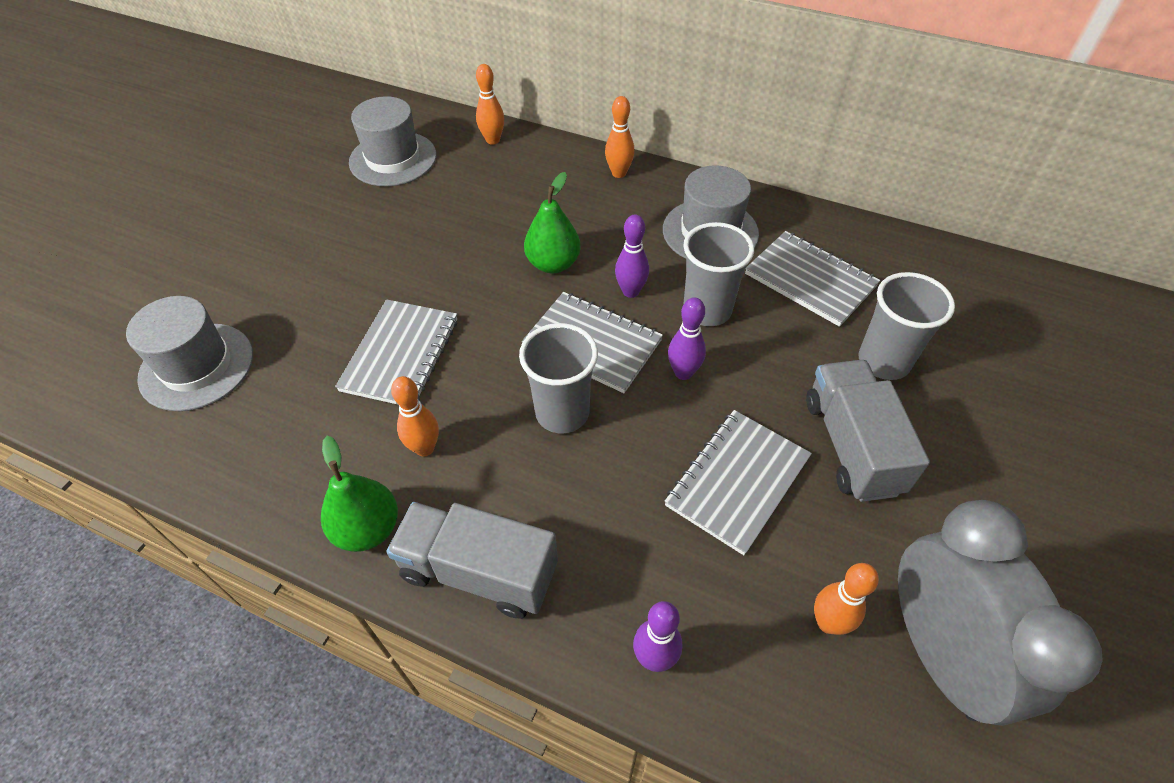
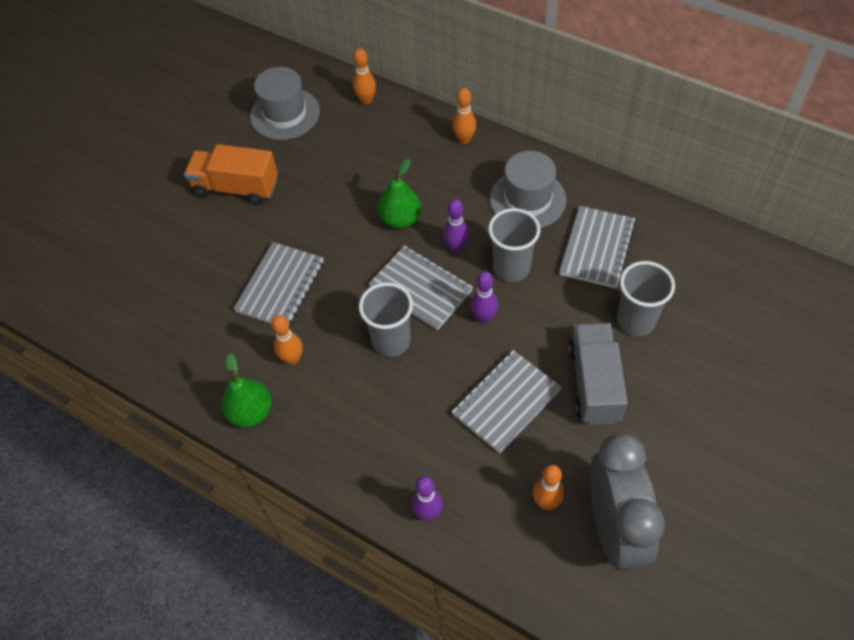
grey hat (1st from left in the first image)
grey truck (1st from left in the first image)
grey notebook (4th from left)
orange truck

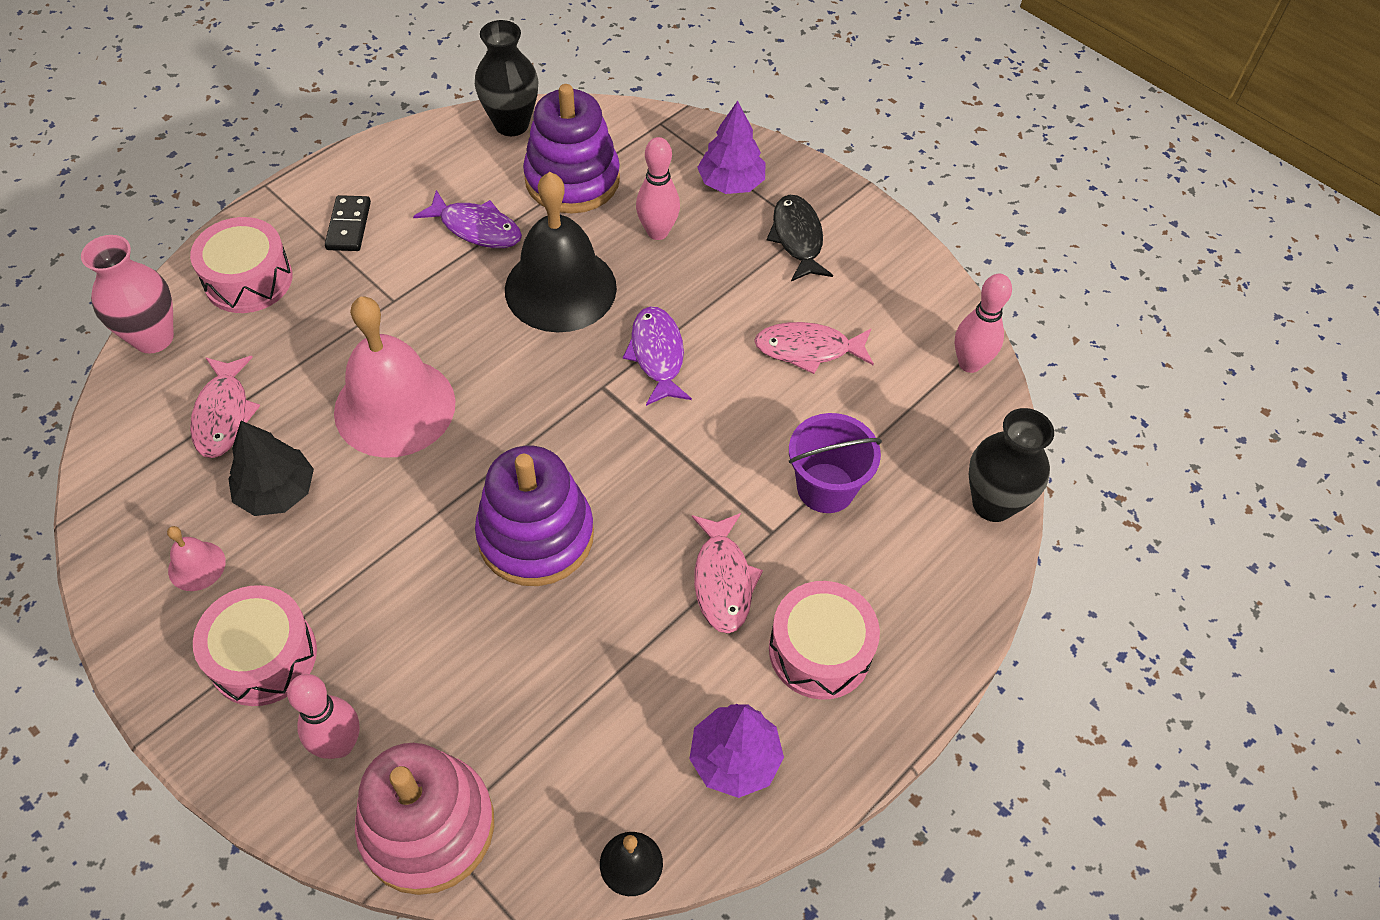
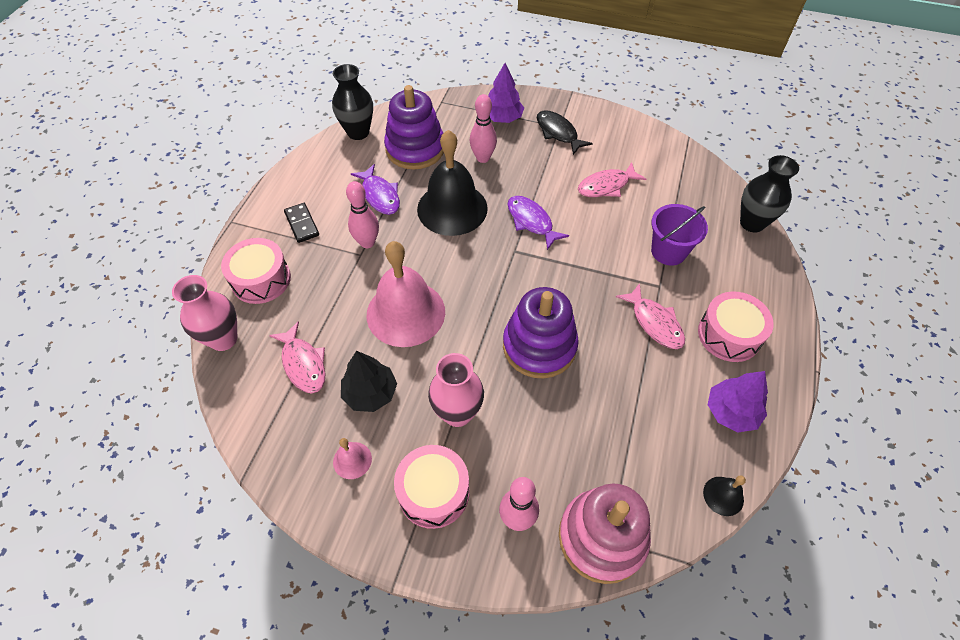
purple fish (1st from left)
pink bowling pin (1st from left)
pink vase (2nd from left)

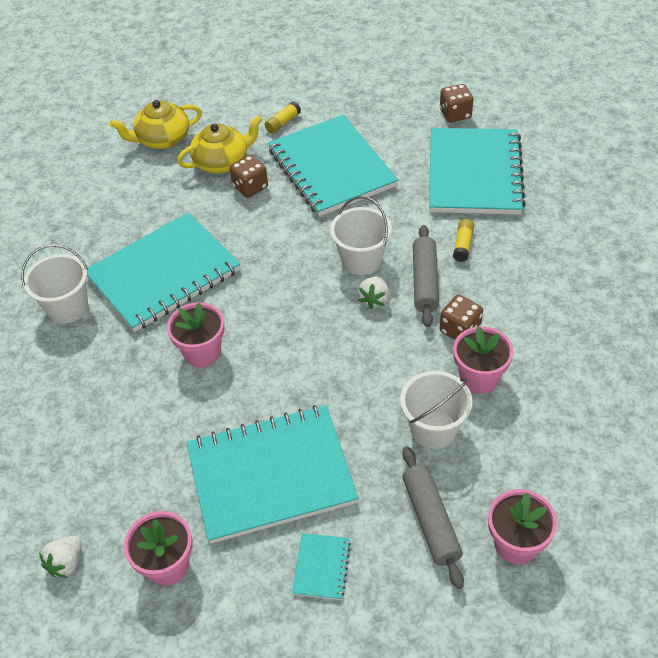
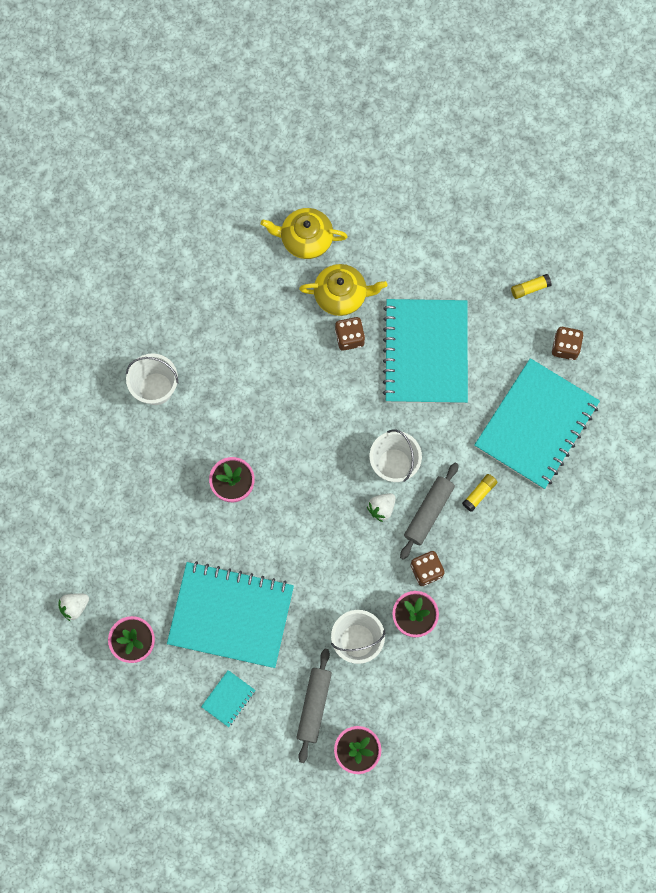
turquoise notebook (1st from left in the first image)
yellow glue stick (2nd from left)

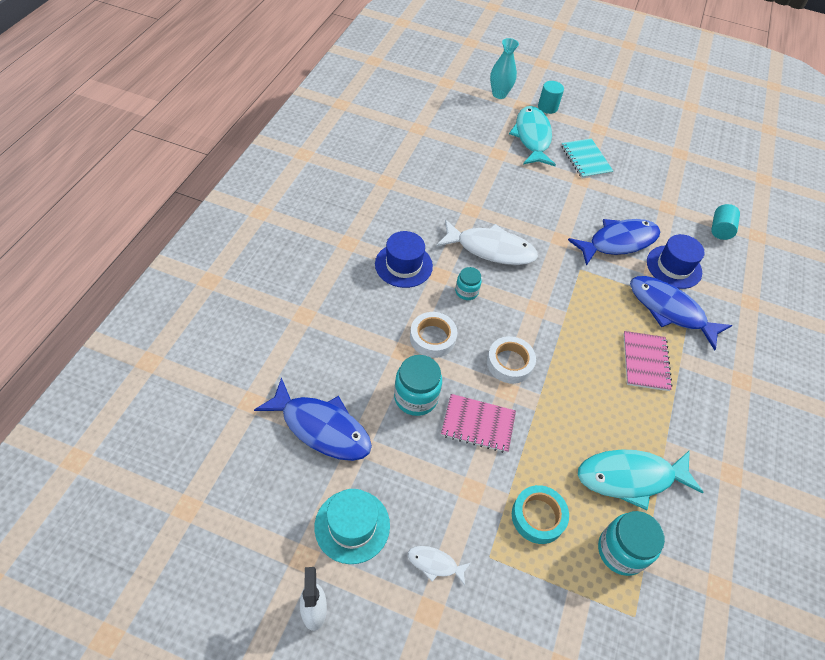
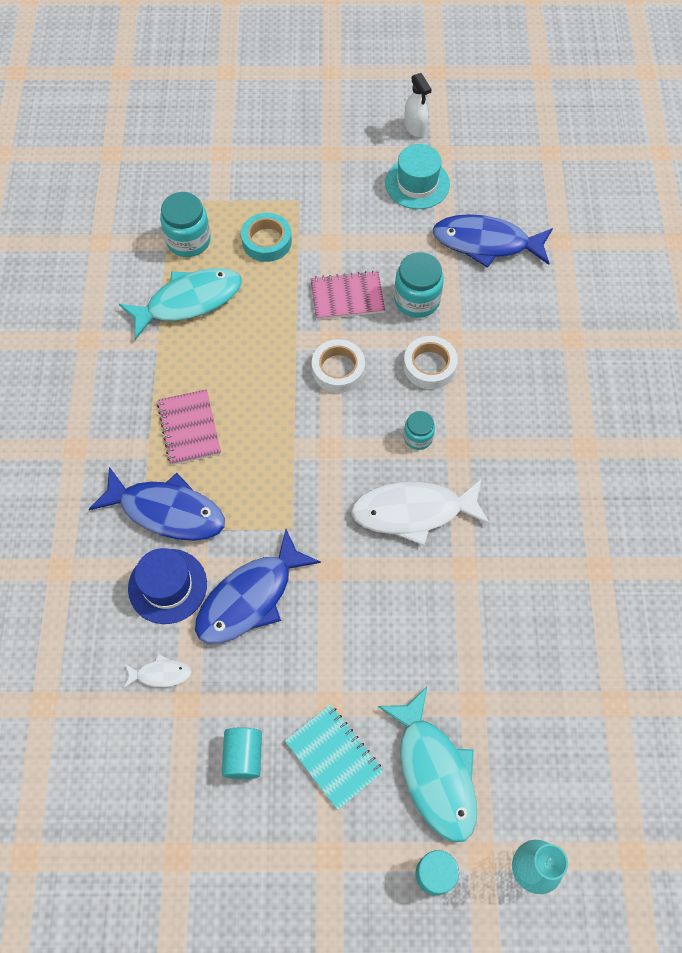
blue hat (1st from left in the first image)
white fish (1st from left)
turquoise cylinder (1st from left)

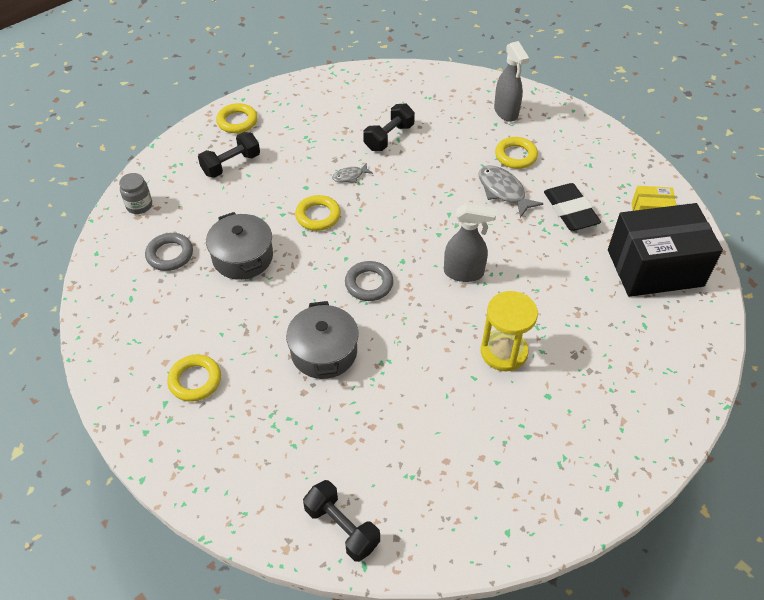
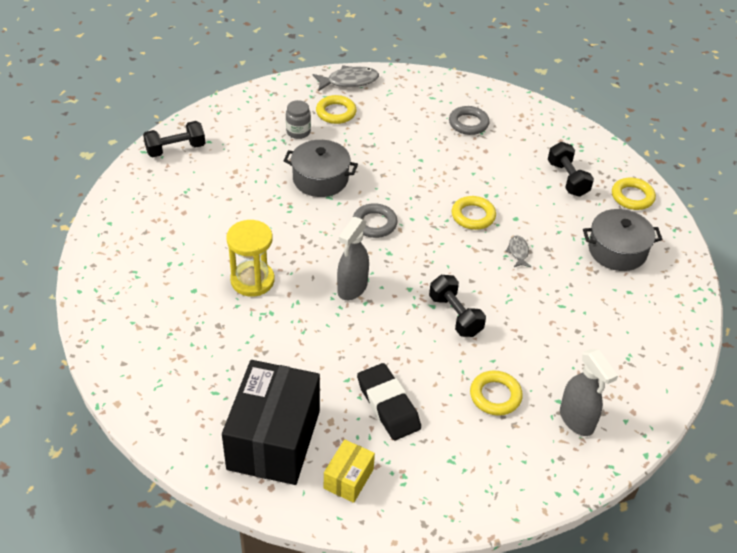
grey jar
grey pot (2nd from left)
black dumbbell (2nd from left)
grey fish (1st from left)
grey spray bottle (2nd from left)
black eraser

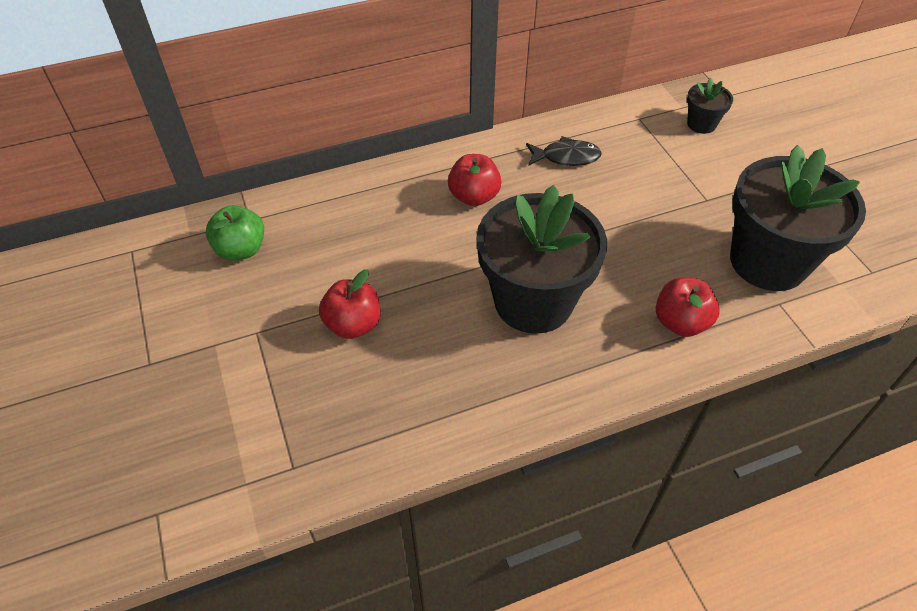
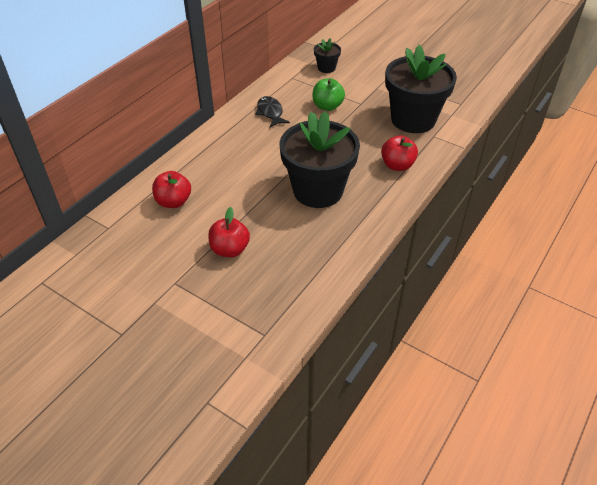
green apple
red apple (1st from left)
black fish

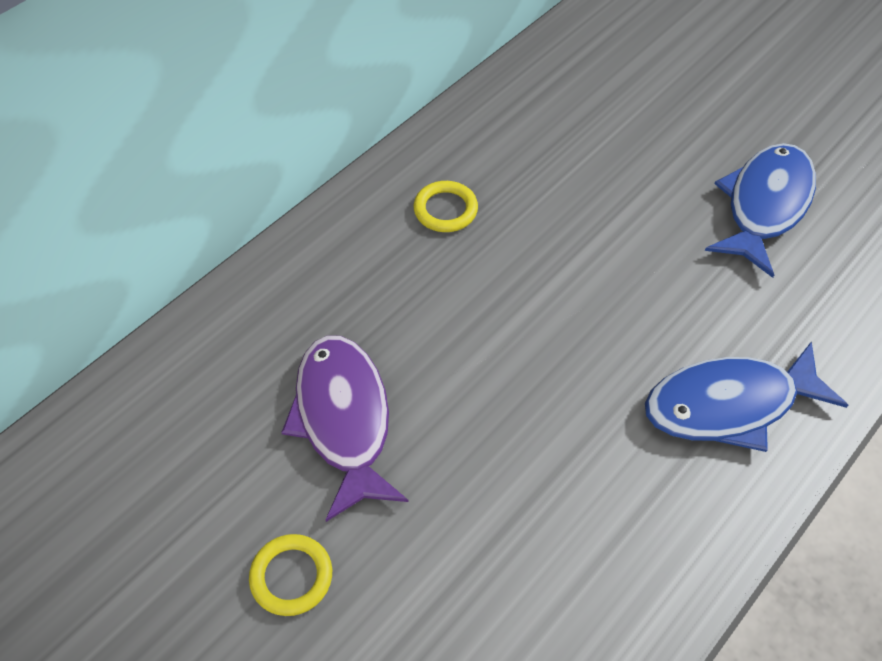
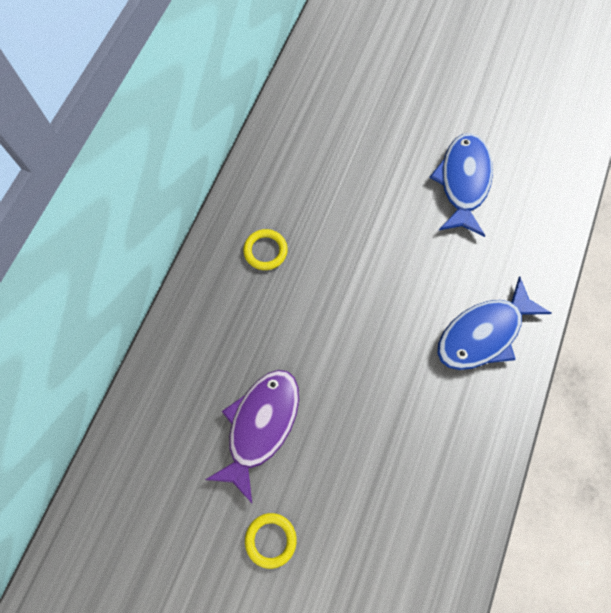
purple fish

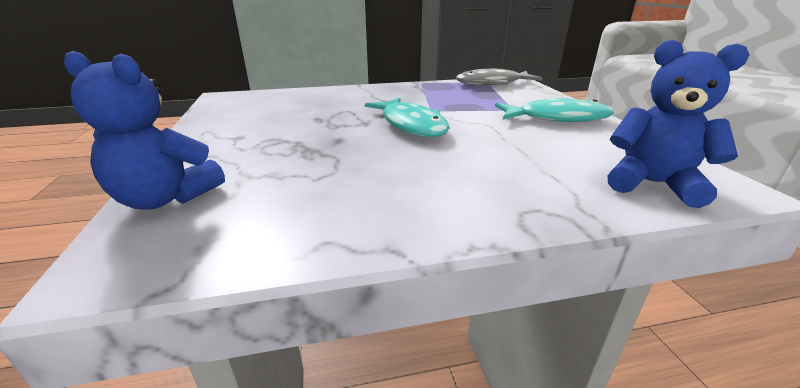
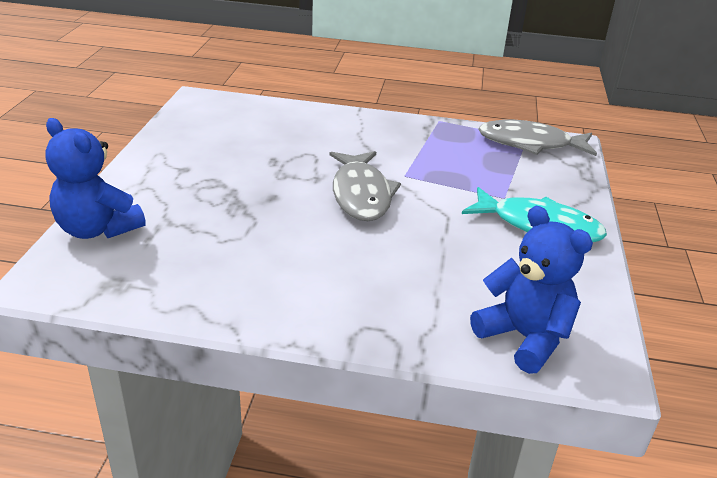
grey fish (1st from left)

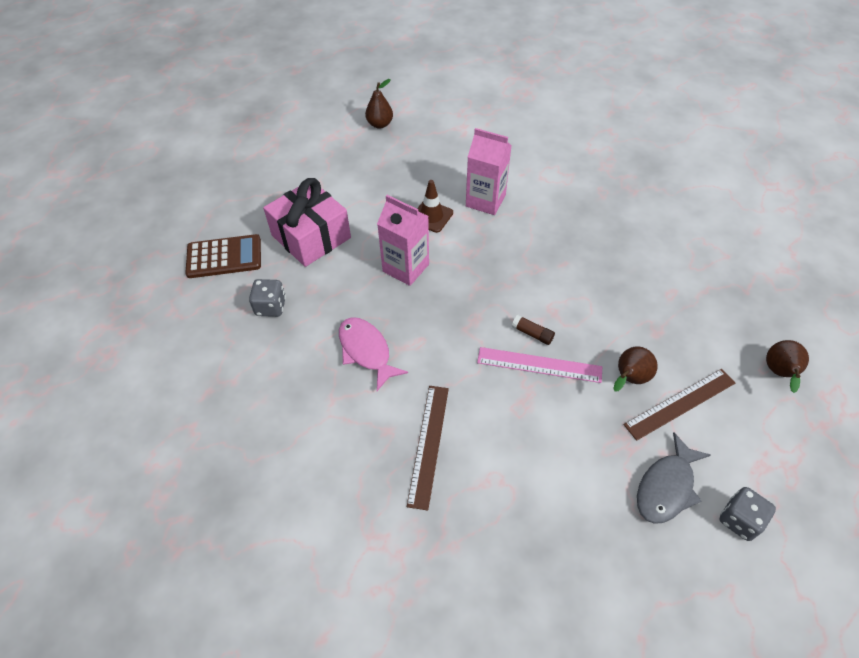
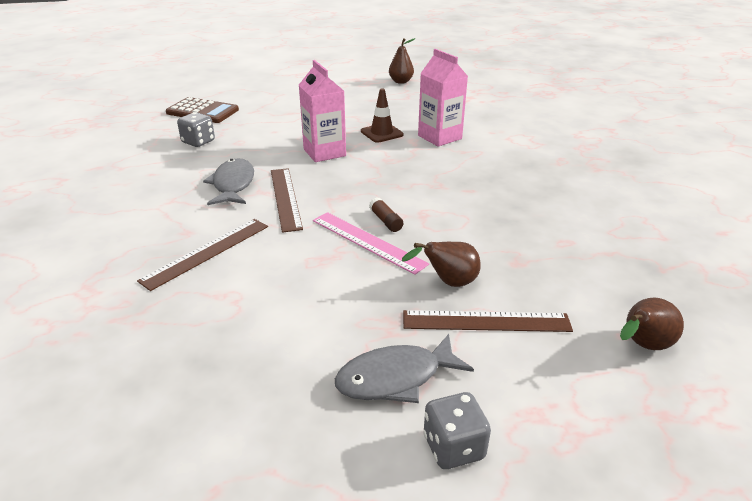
pink gift
grey fish (1st from left)
brown ruler (2nd from left)

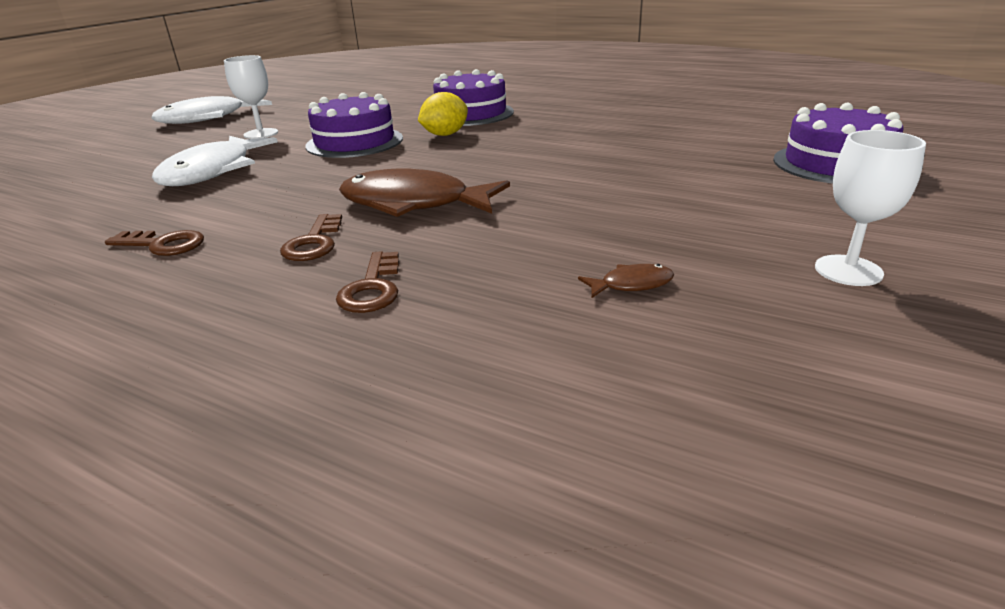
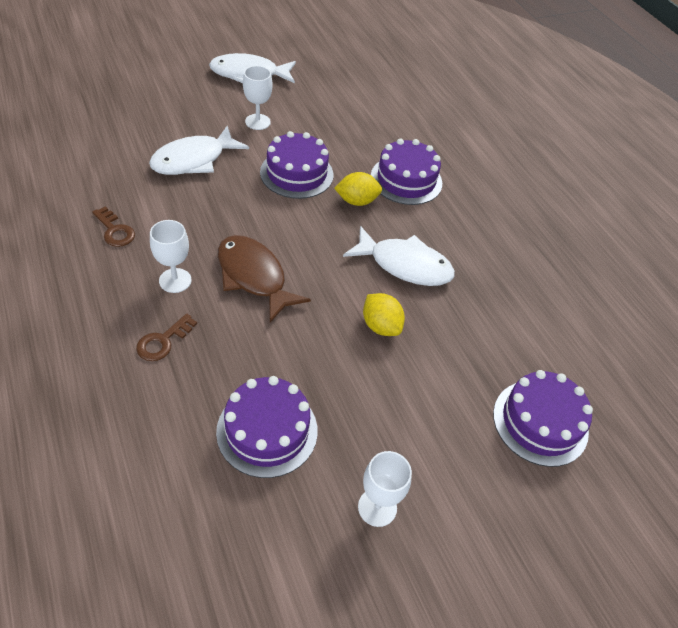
white goblet (1st from left)
purple cake (1st from left)
white fish (3rd from left)
yellow lemon (2nd from left)

